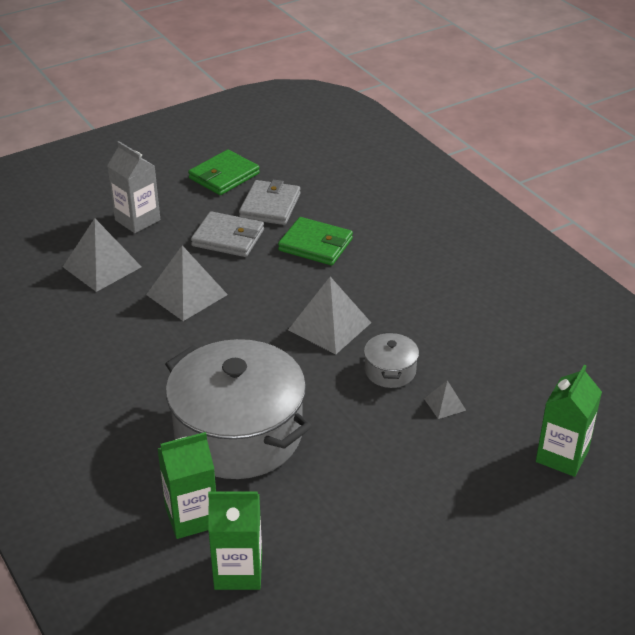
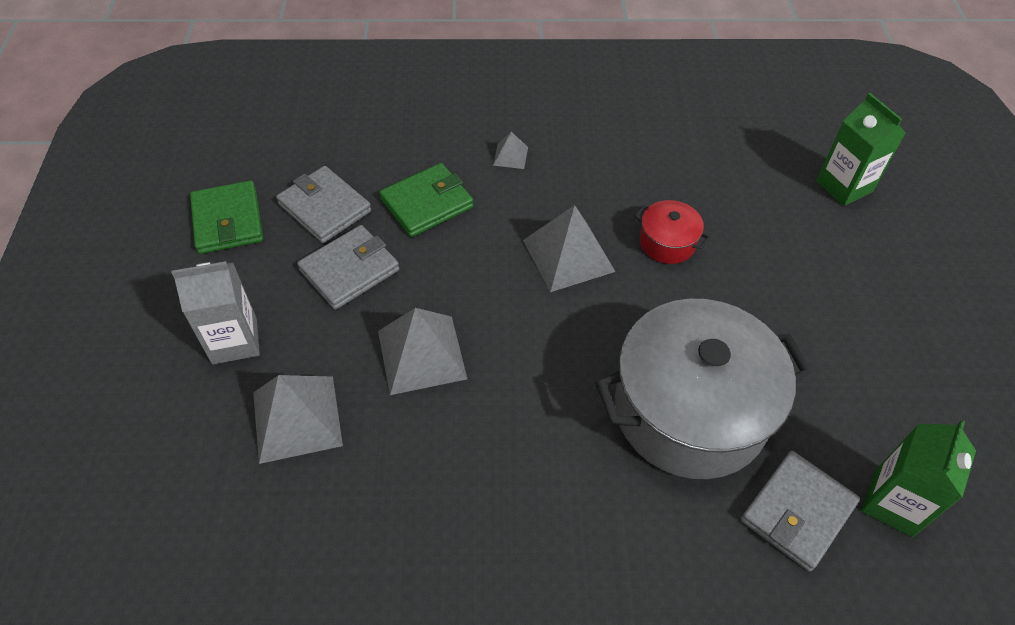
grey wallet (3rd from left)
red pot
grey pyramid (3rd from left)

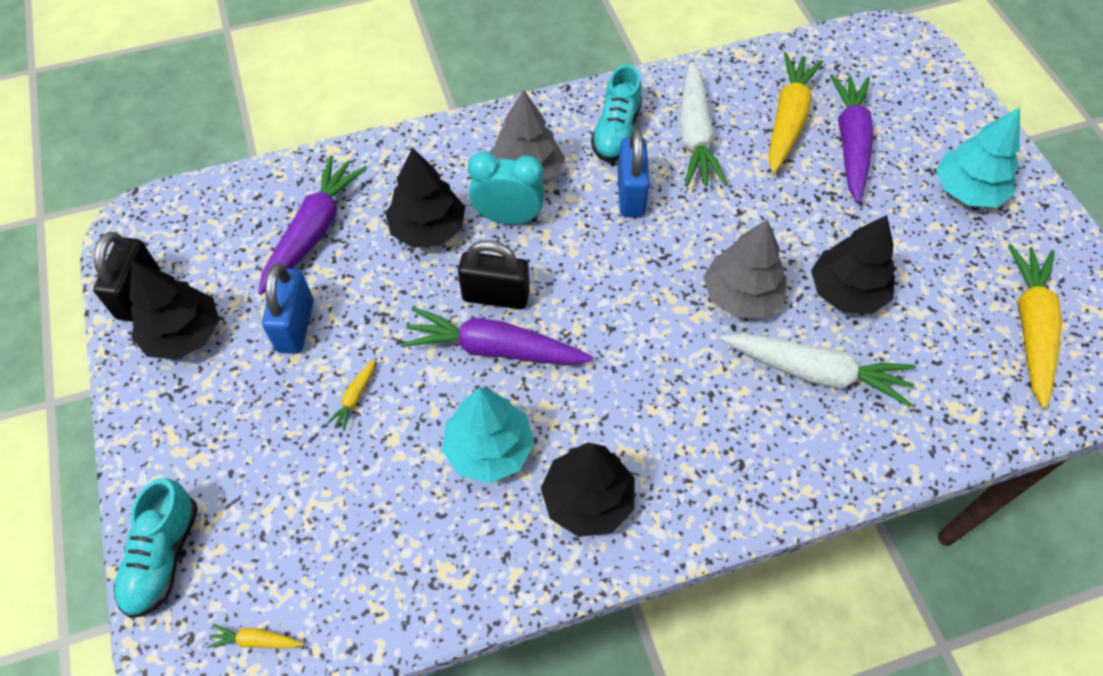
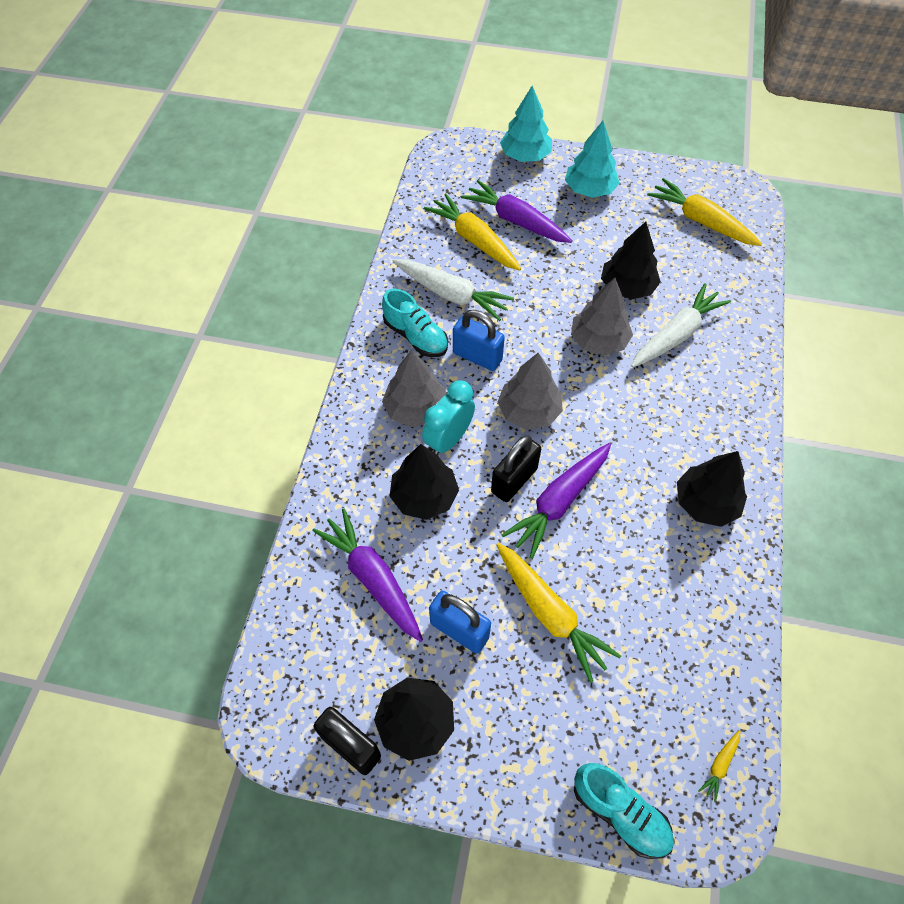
yellow carrot (2nd from left)
turquoise tree (1st from left)
grey tree (2nd from left)

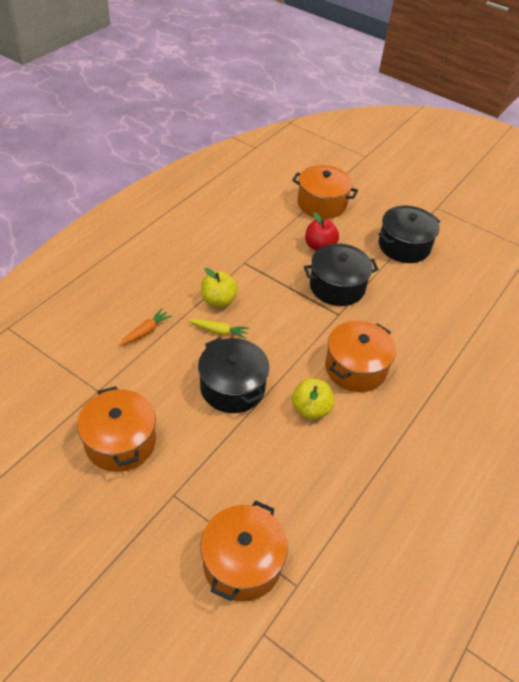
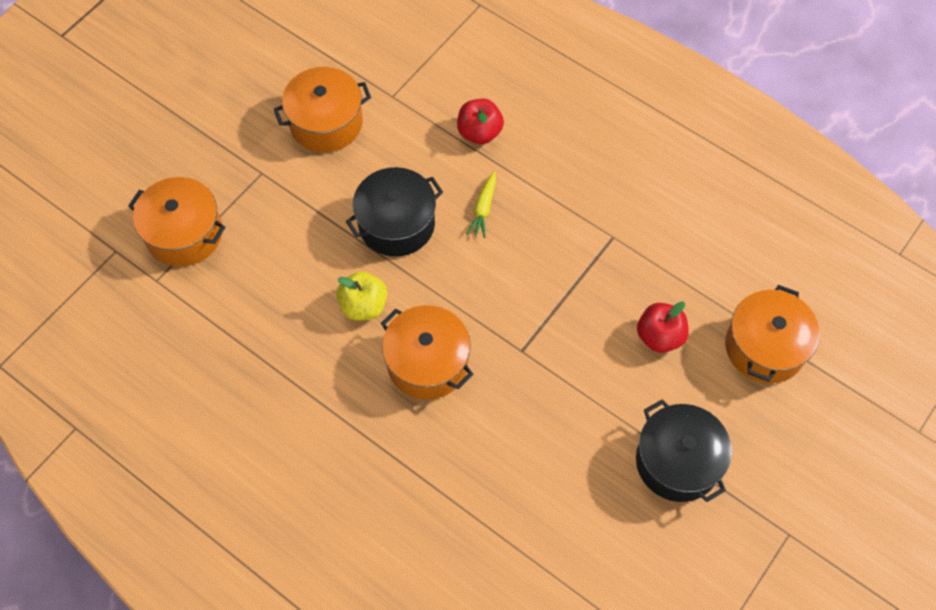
red apple (1st from left)
yellow apple (1st from left in the first image)
black pot (2nd from left in the first image)

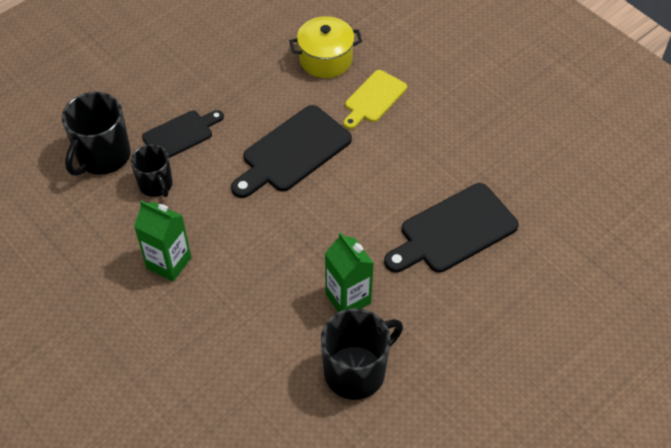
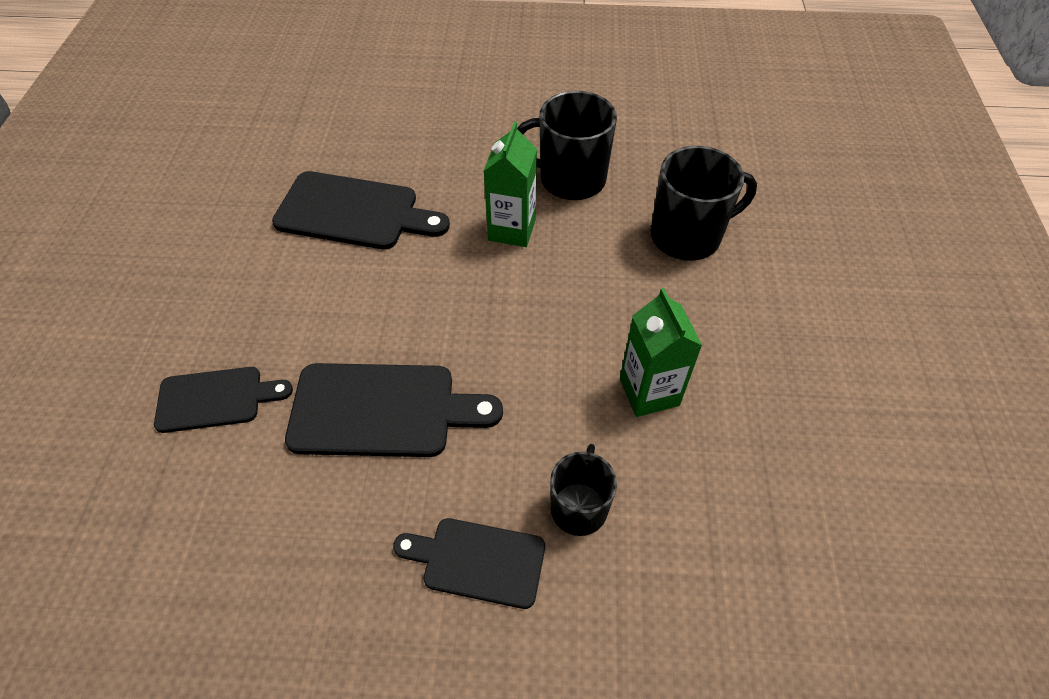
black mug (3rd from left)
yellow pot
black cutting board (1st from left)

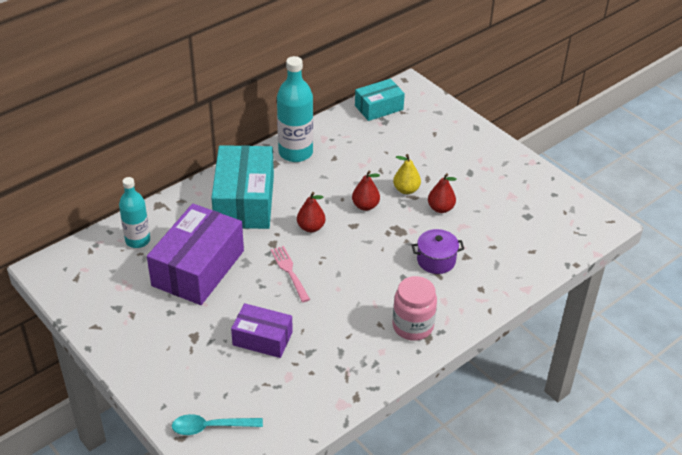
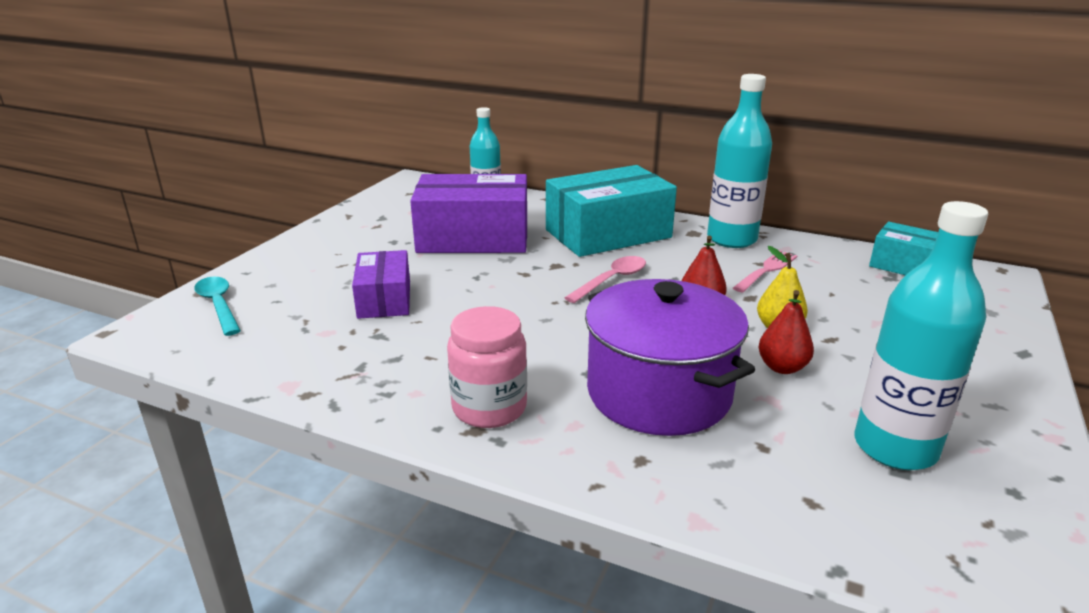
pink fork
pink spoon
purple pot
turquoise bottle (3rd from left)

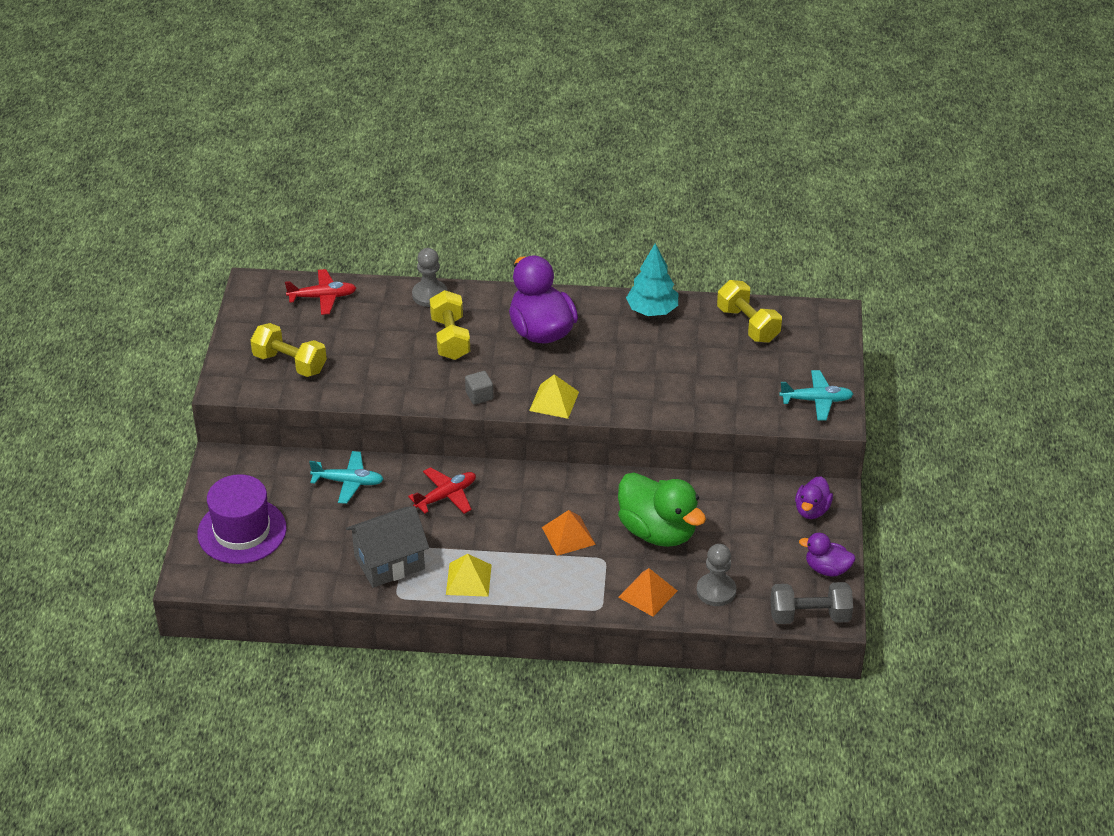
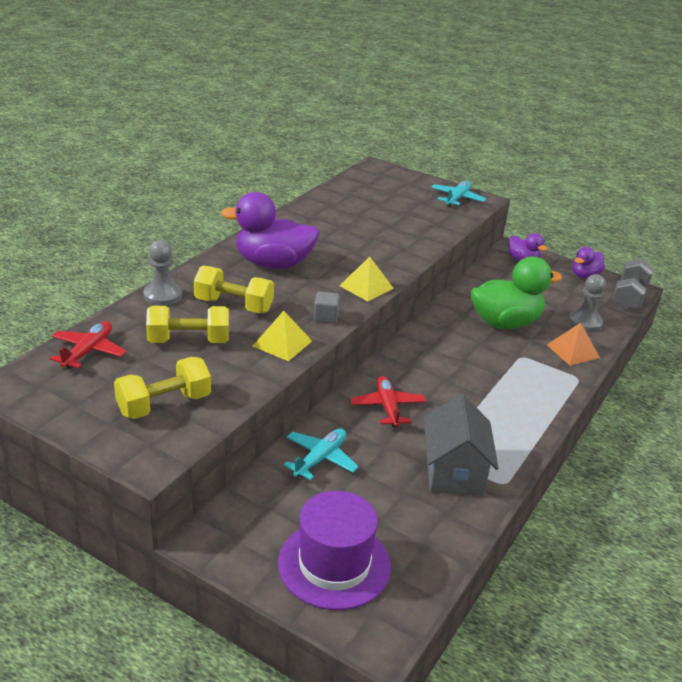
yellow pyramid (1st from left)
orange pyramid (1st from left in the first image)
turquoise tree
yellow dumbbell (2nd from left)

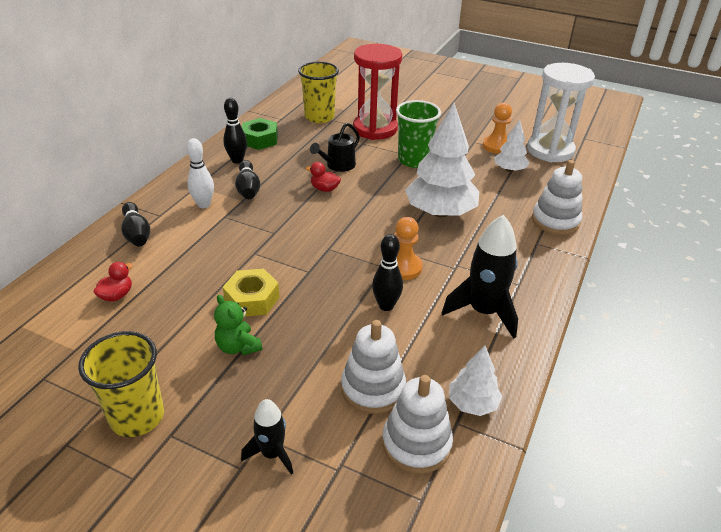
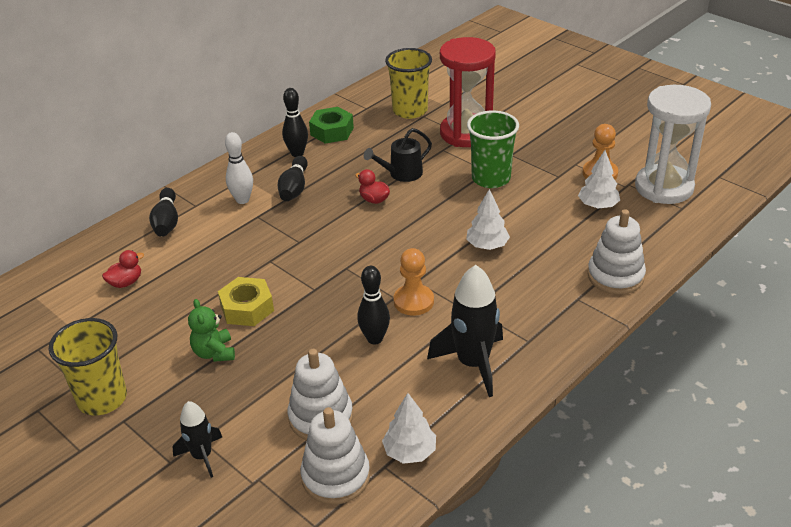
white tree (2nd from left)

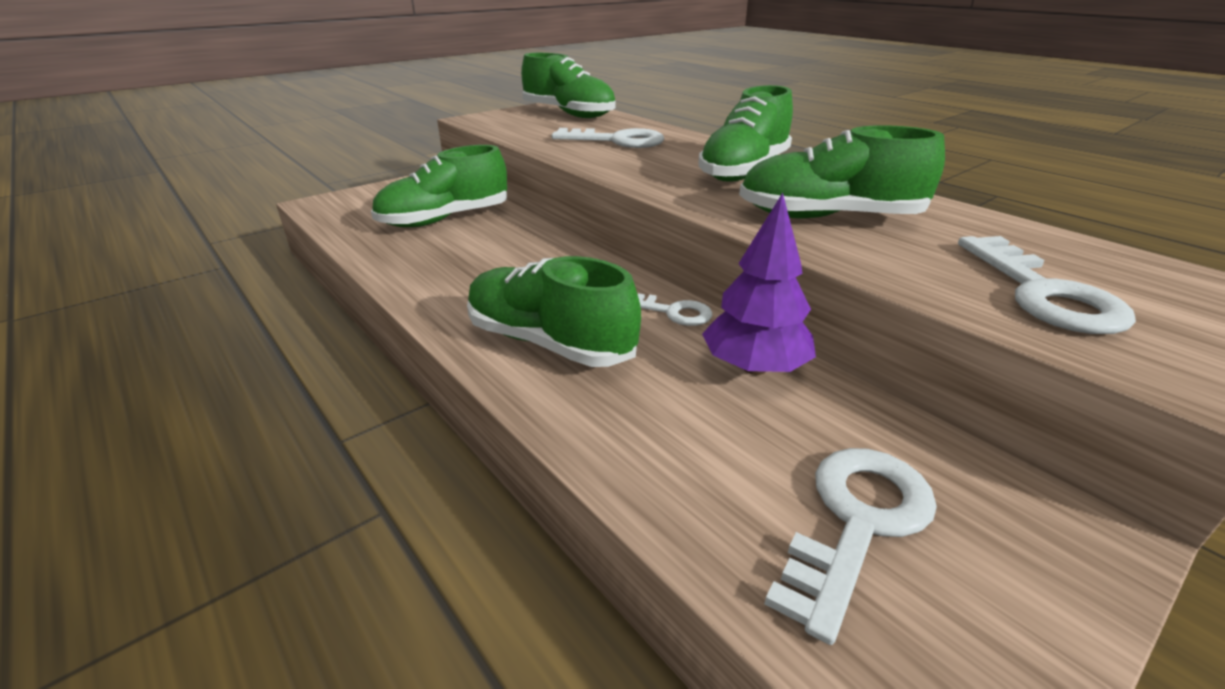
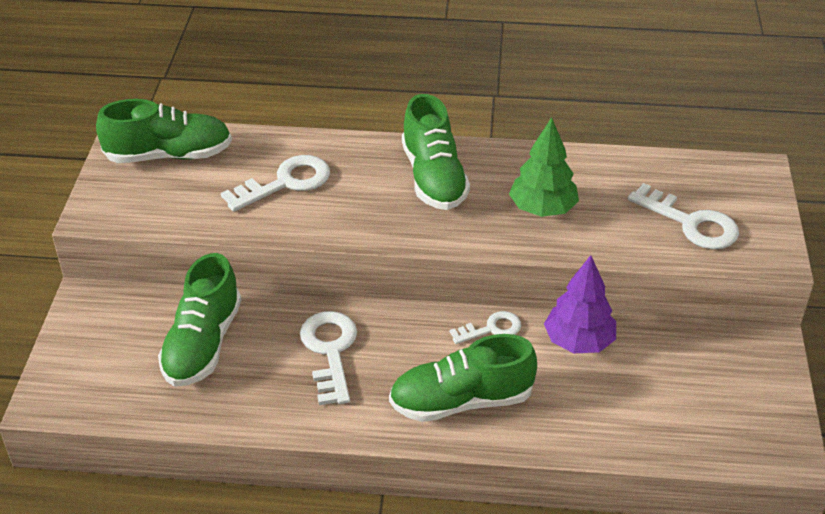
green tree
white key (2nd from left)

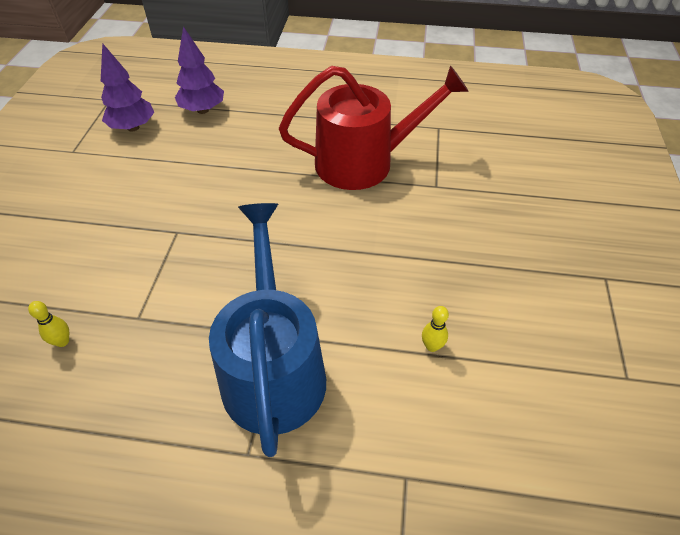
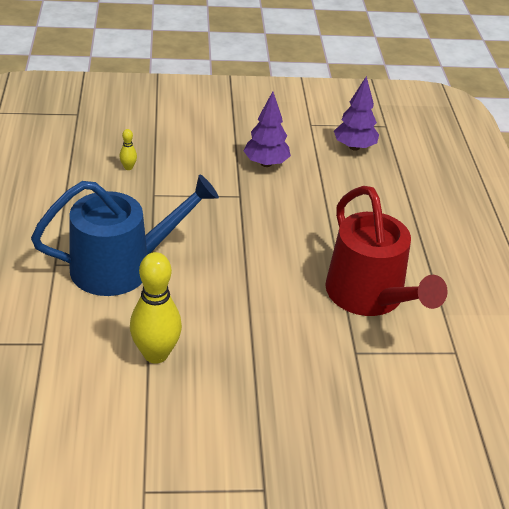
purple tree (1st from left)
yellow bowling pin (2nd from left)

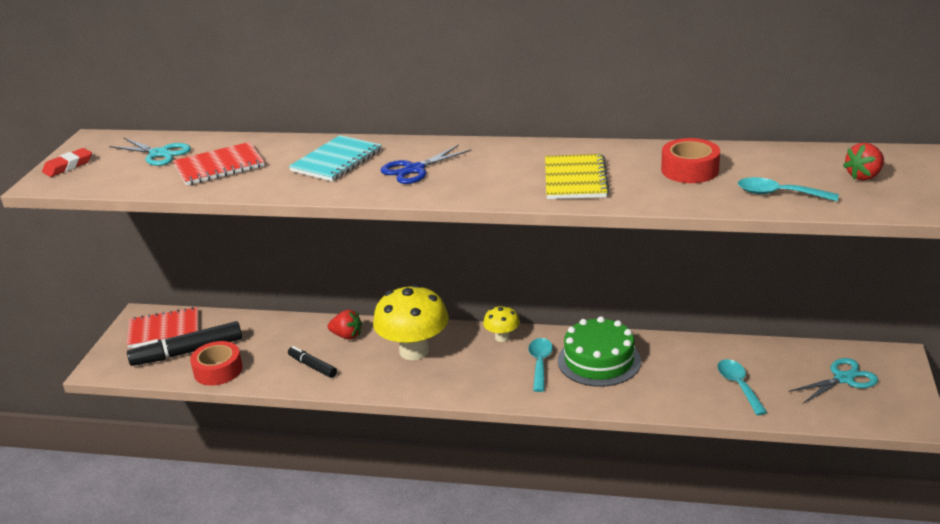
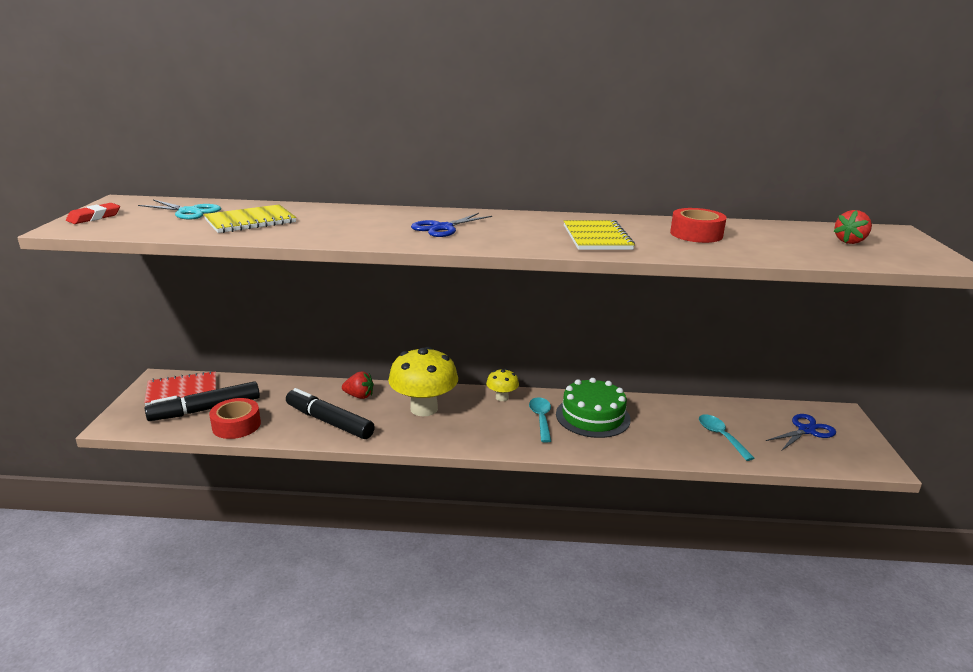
yellow notebook (1st from left)
black marker (2nd from left)
turquoise notebook
turquoise spoon (3rd from left in the first image)
blue scissors (2nd from left)

